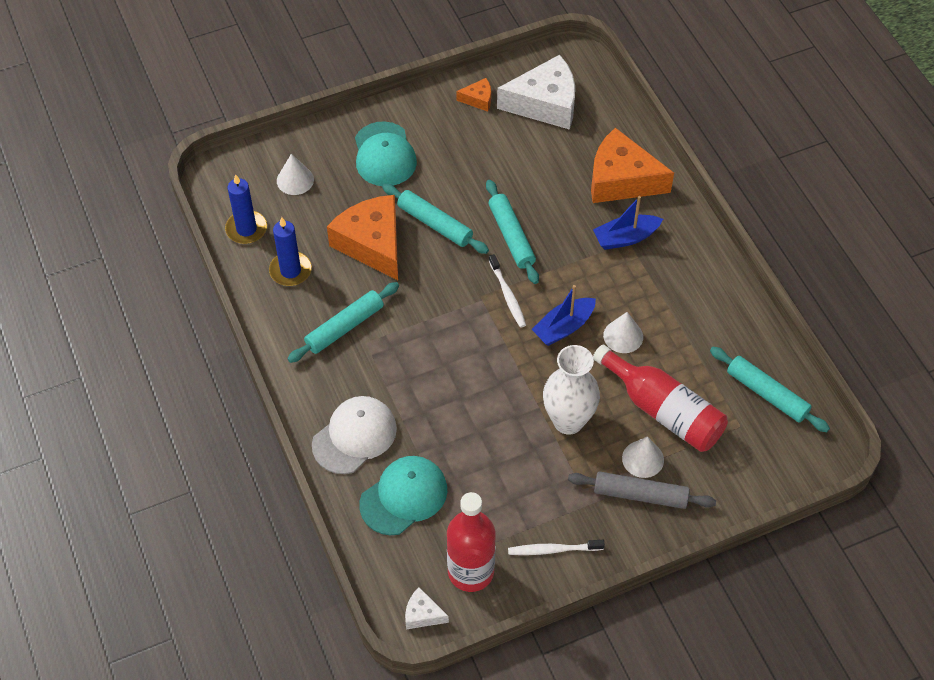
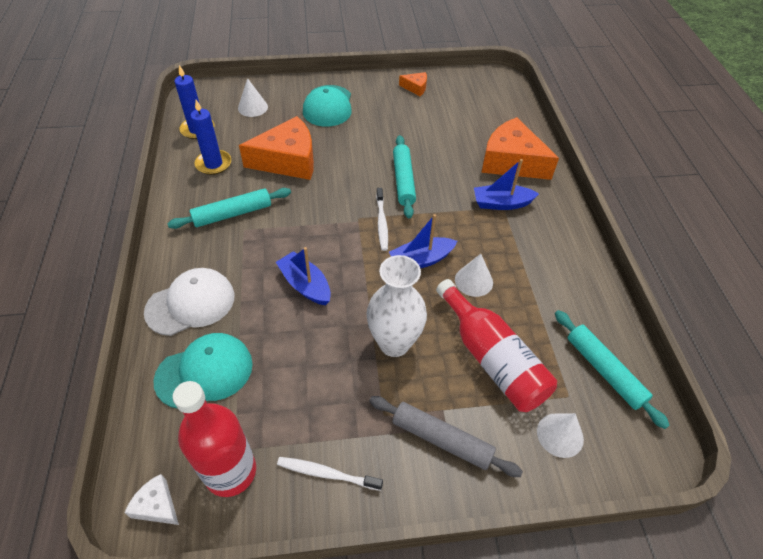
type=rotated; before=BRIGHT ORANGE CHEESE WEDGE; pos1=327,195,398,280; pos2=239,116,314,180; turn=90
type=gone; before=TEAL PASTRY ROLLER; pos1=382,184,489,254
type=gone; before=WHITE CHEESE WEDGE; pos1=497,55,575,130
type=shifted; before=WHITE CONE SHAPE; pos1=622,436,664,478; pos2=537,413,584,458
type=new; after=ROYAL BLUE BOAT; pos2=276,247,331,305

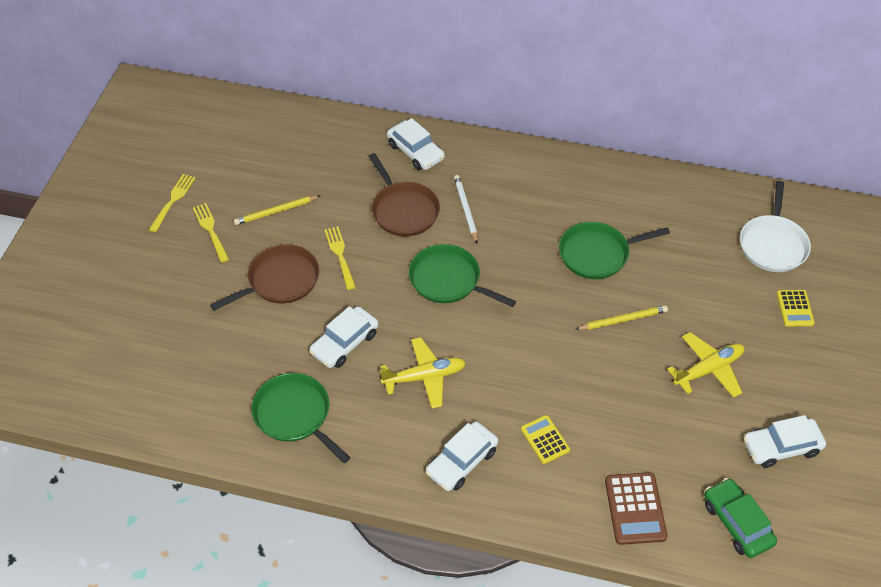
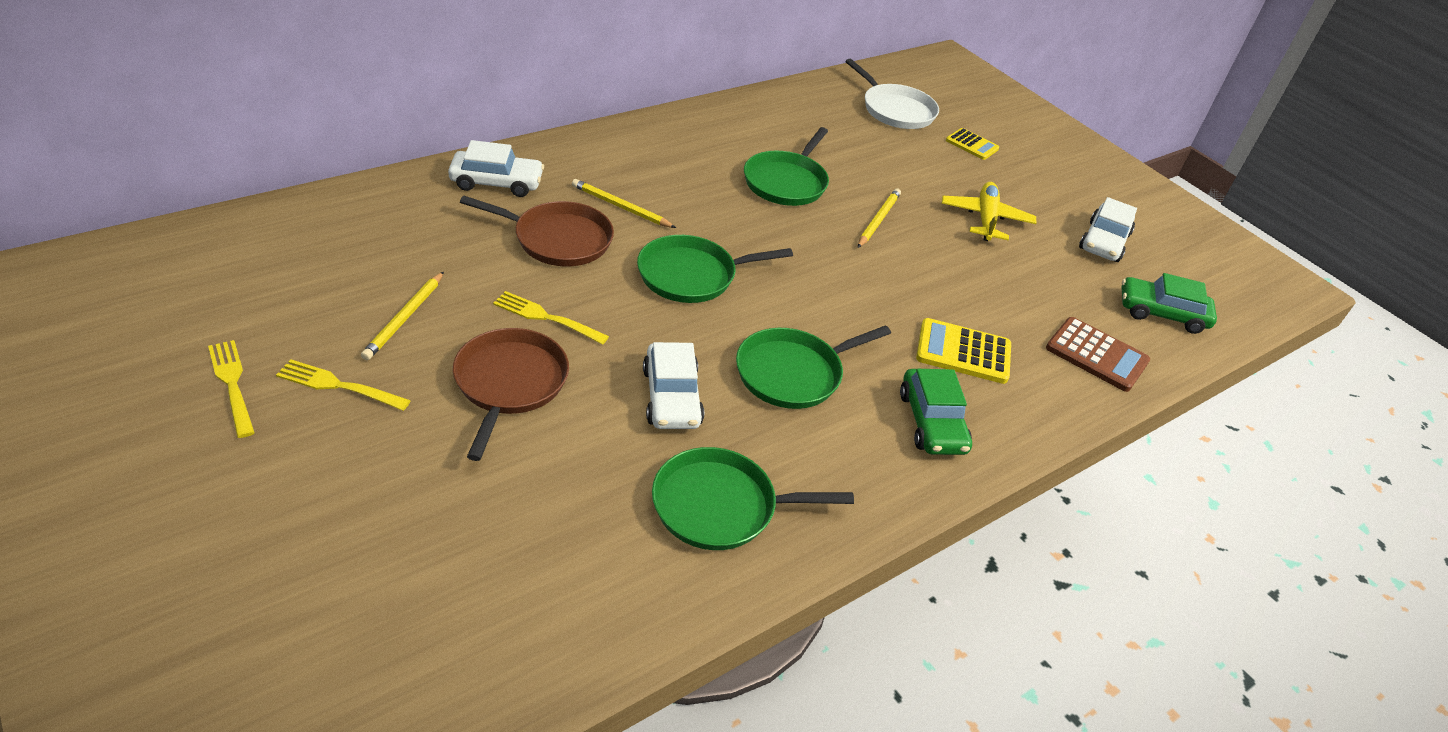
type=swapped; before=BRIGHT YELLOW AEROPLANE; after=GREEN FRYING PAN; pos1=380,337,466,408; pos2=736,325,891,409
type=repainted; before=WHITE CAR; after=GREEN CAR; pos1=426,421,498,491; pos2=900,369,972,455
type=repainted; before=WHITE WOODEN PENCIL; after=BRIGHT YELLOW WOODEN PENCIL; pos1=454,175,478,243; pos2=572,179,676,228
type=scaled; before=BRIGHT YELLOW ADDING MACHINE; pos1=521,415,570,464; pos2=916,318,1011,384; scale=1.52

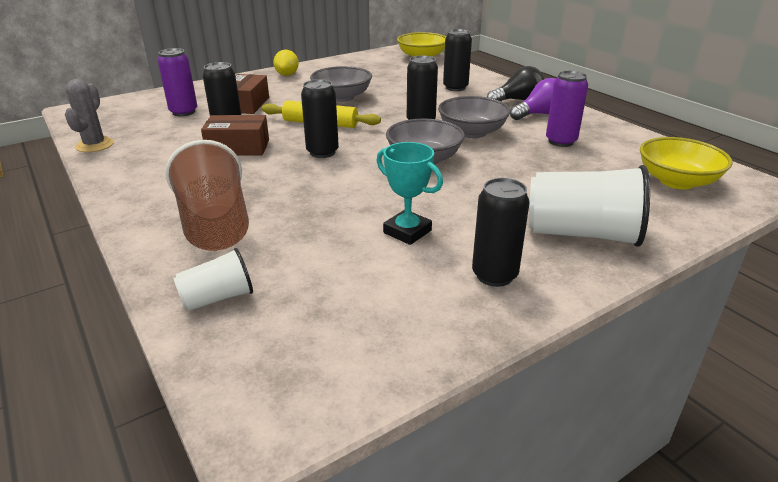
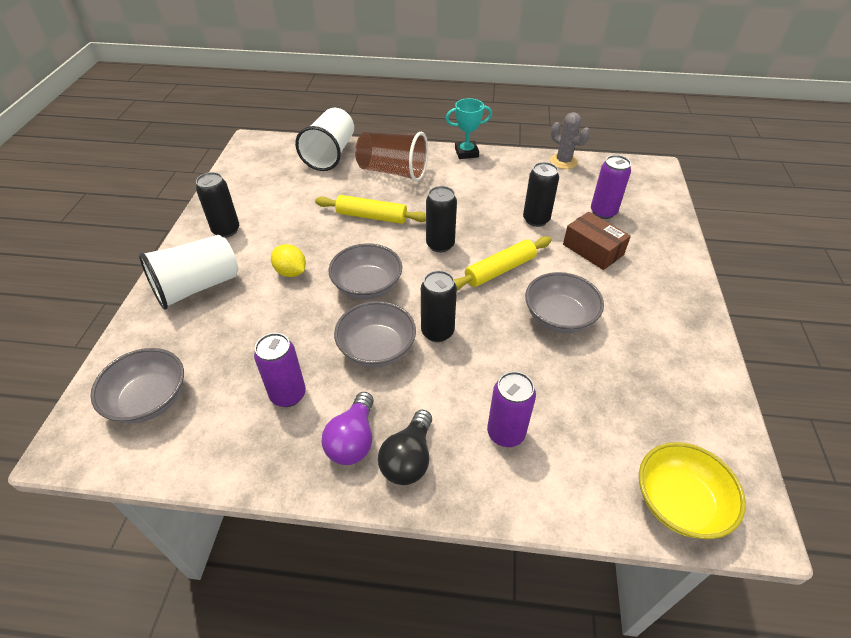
type=scaled; before=WHITE TUMBLER; pos1=173,248,253,311; pos2=295,108,354,171; scale=1.85
type=gone; before=BROWN BOX; pos1=201,115,269,156
type=shifted; before=BRIGHT YELLOW TOY LEMON; pos1=273,50,299,76; pos2=271,244,306,277
type=shifted; before=TEAL AWARD CUP; pos1=376,142,443,245; pos2=446,98,492,159
type=repainted; before=BLACK TIN; after=VIOLET TIN; pos1=443,29,472,91; pos2=487,371,536,447
type=repainted; before=BRIGHT YELLOW SERVING BOWL; after=ASH-GREY SERVING BOWL; pos1=640,137,733,189; pos2=90,348,184,423
type=new; after=BRIGHT YELLOW PASTRY ROLLER; pos2=315,195,426,224

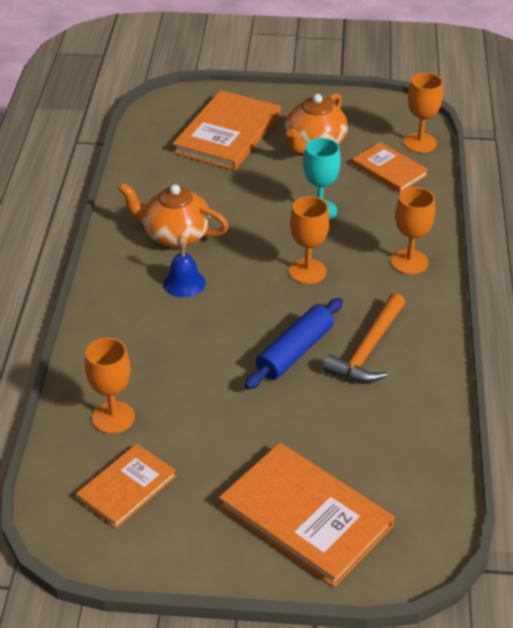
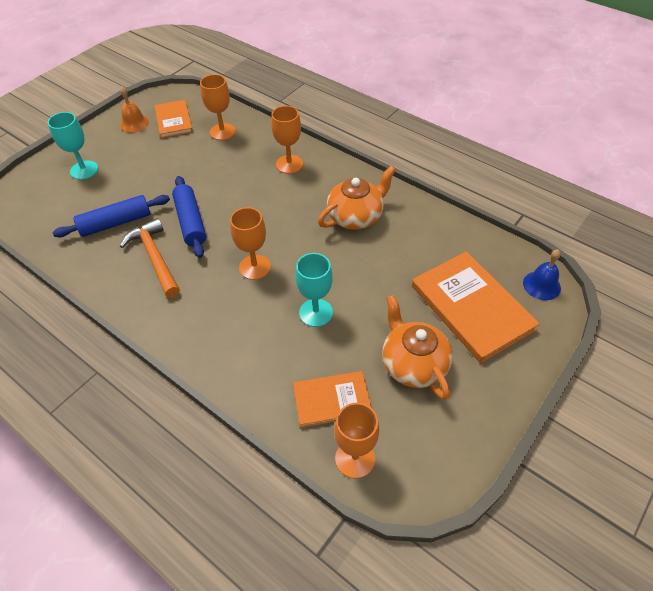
type=shifted; before=ROYAL BLUE HAND BELL; pos1=163,235,206,297; pos2=523,250,561,300
type=swapped; before=BRIGHT ORANGE BOOK; after=TEAL WINE GLASS; pos1=219,443,395,588; pos2=48,112,98,180
type=shifted; before=BRIGHT ORANGE WINE GLASS; pos1=391,187,435,274; pos2=271,106,303,174
type=new; after=ROYAL BLUE PASTRY ROLLER; pos2=53,195,170,238
type=new; after=BRIGHT ORANGE HAND BELL; pos2=120,87,149,133

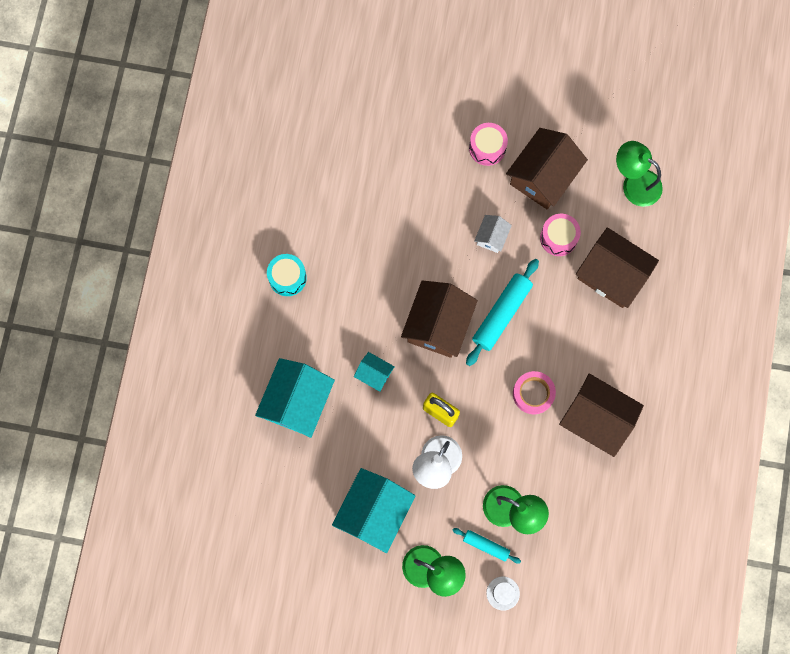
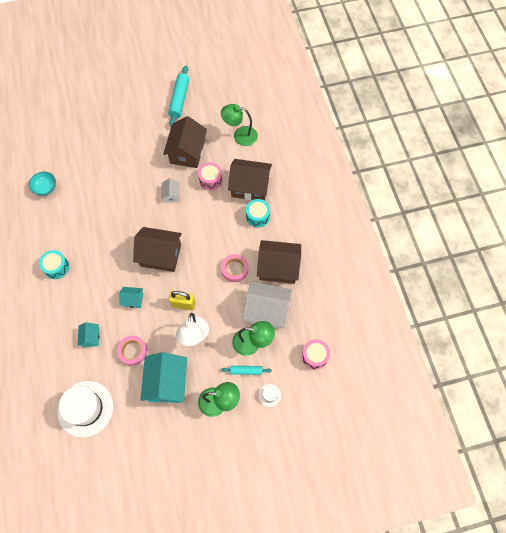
type=scaled; before=TEAL COTTAGE; pos1=255,358,335,438; pos2=77,322,99,347; scale=0.49
type=rotated; before=BROWN COTTAGE; pos1=401,280,478,358; pos2=133,227,182,272; turn=-75
type=shifted; before=TEAL PASTRY ROLLER; pos1=466,259,539,366; pos2=168,66,189,127
type=shifted; before=ROSY TOY DRUM; pos1=469,123,508,166; pos2=302,339,330,370
type=new; after=TEAL SERVING BOWL; pos2=29,172,56,196
type=new; after=WHITE TOP HAT; pos2=57,381,113,438
type=new; after=ROSY ROLL OF TAPE; pos2=117,336,147,366
type=new; after=WHITE COTTAGE; pos2=243,281,292,329
type=new; after=TEAL TOY DRUM; pos2=246,199,270,227

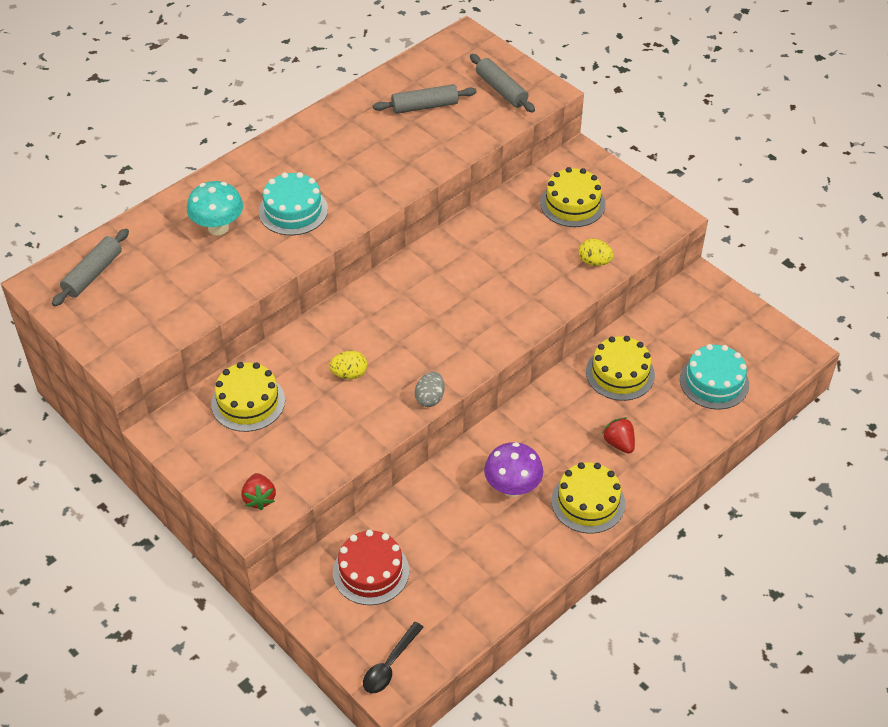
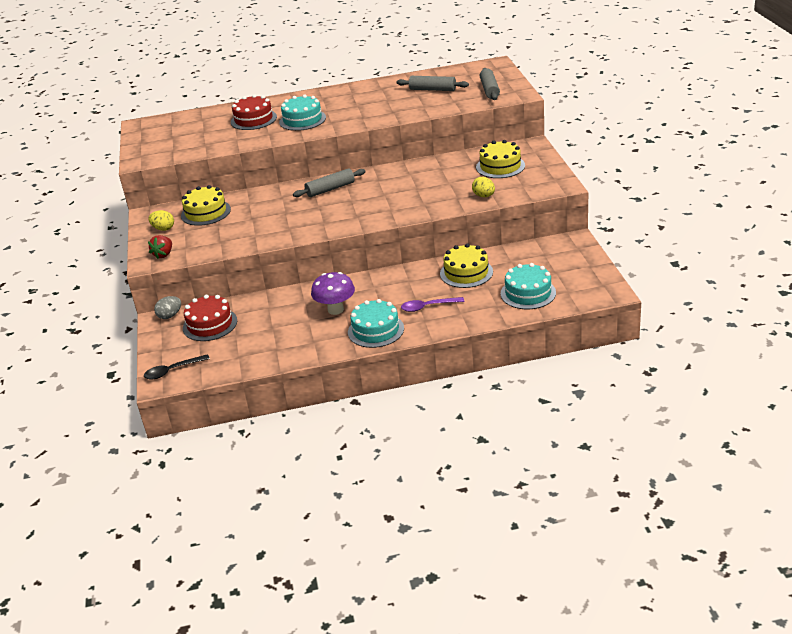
type=shifted; before=ASH-GREY PASTRY ROLLER; pos1=52,229,129,306; pos2=293,168,366,197
type=swapped; before=TEAL FUNGUS; after=RED GATEAU; pos1=187,181,243,235; pos2=231,94,277,130
type=shifted; before=BRIGHT YELLOW TOY EGG; pos1=329,351,367,379; pos2=148,210,174,231
type=shifted; before=ASH-GREY TOY EGG; pos1=415,372,445,407; pos2=154,296,181,319
type=repainted; before=BRIGHT YELLOW GATEAU; after=TEAL GATEAU; pos1=551,462,625,533; pos2=348,299,404,348
type=swapped; before=RED STRAWBERRY; after=VIOLET SPOON; pos1=602,417,635,454; pos2=401,297,464,312

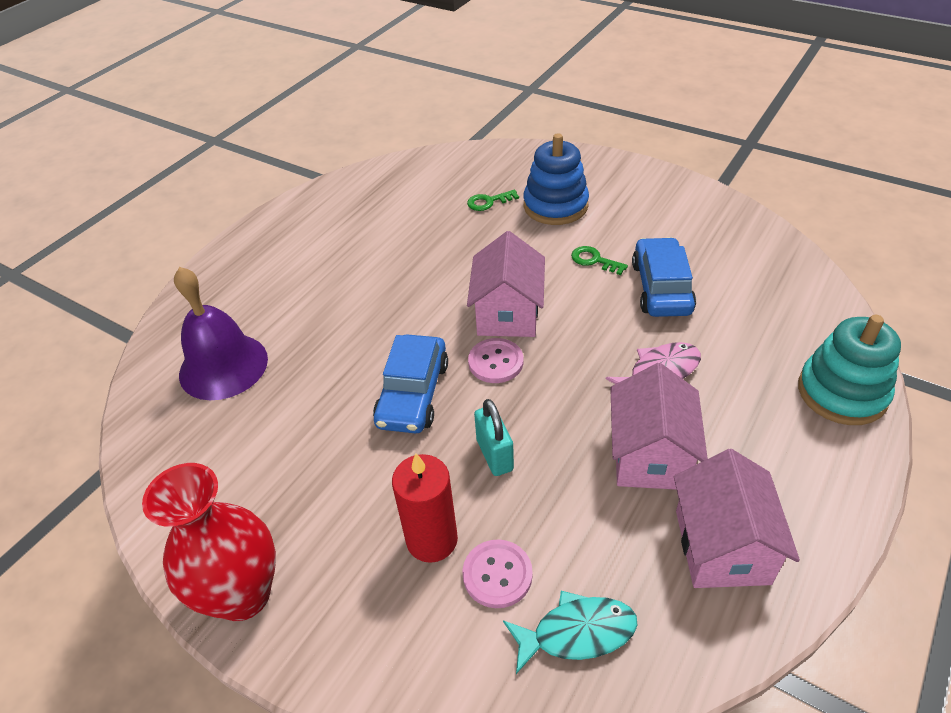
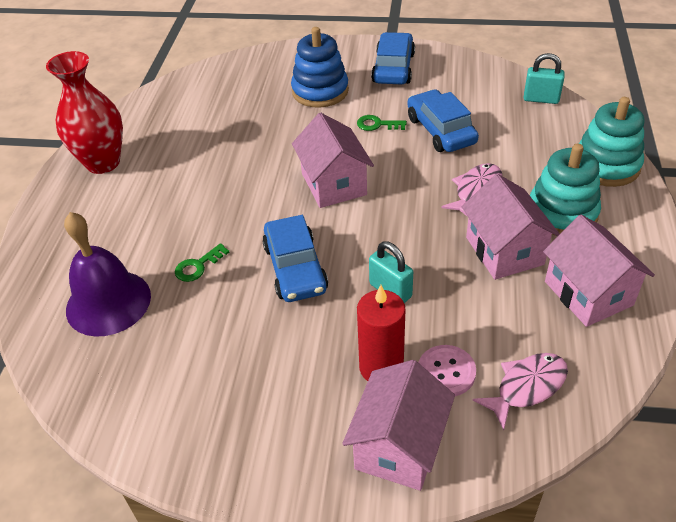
type=shifted; before=RED FLOWER VASE; pos1=142,463,276,621; pos2=46,51,123,174
type=shifted; before=GREEN KEY; pos1=467,190,519,211; pos2=175,243,229,282
type=gone; before=ROSY BUTTON; pos1=468,338,523,383
type=repainted; before=TEAL FISH; after=ROSY FISH; pos1=503,591,637,674; pos2=473,353,568,430
type=new; after=ROSY COTTAGE; pos2=342,360,455,491
type=new; after=ROYAL BLUE CAR; pos2=371,32,415,84
type=new; after=TEAL SMALL LOCK; pos2=524,53,565,104
type=new; after=TEAL STACKING RINGS; pos2=530,144,601,236

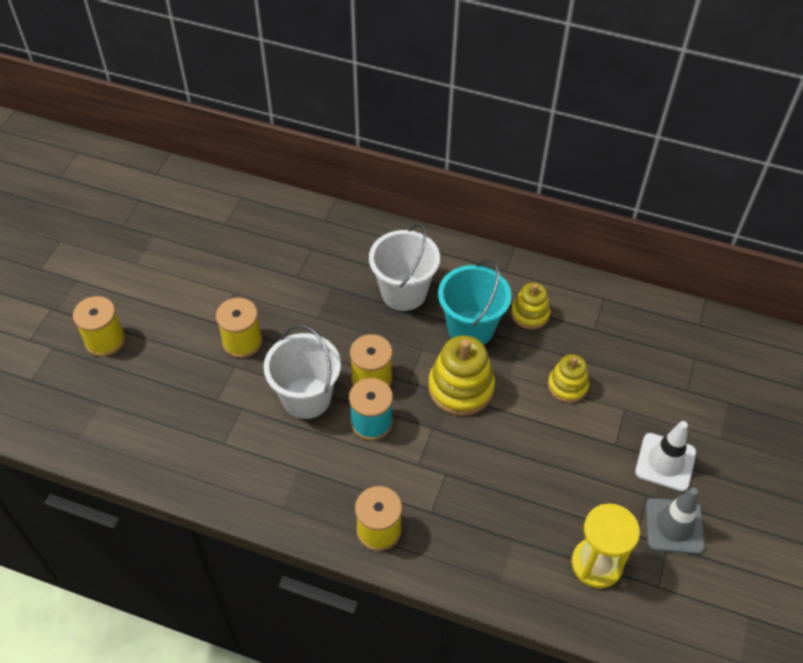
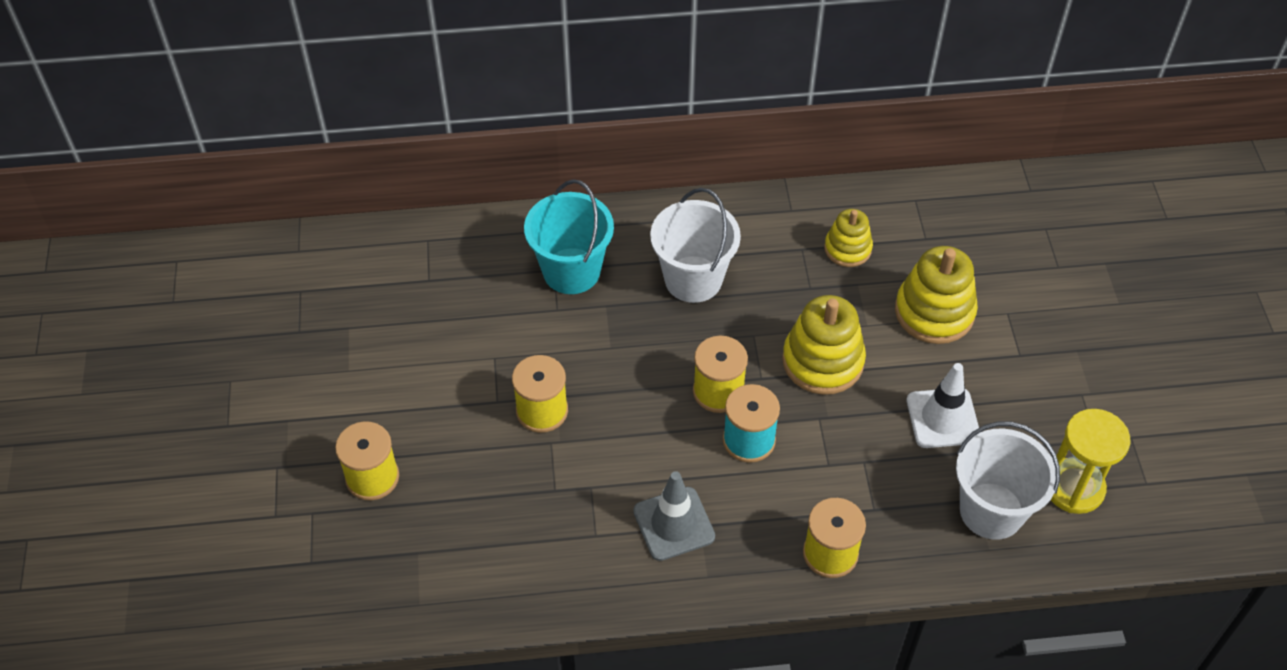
type=shifted; before=WHITE BUCKET; pos1=264,325,341,419; pos2=956,422,1060,540
type=shifted; before=TEAL BUCKET; pos1=438,259,511,344; pos2=524,180,614,294
type=scaled; before=BRIGHT YELLOW STACKING RINGS; pos1=548,354,589,403; pos2=895,246,978,344; scale=1.63
type=shifted; before=WHITE SAFETY CONE; pos1=635,421,696,492; pos2=907,363,979,448
type=shifted; before=ASH-GREY SAFETY CONE; pos1=646,487,705,554; pos2=633,471,715,561

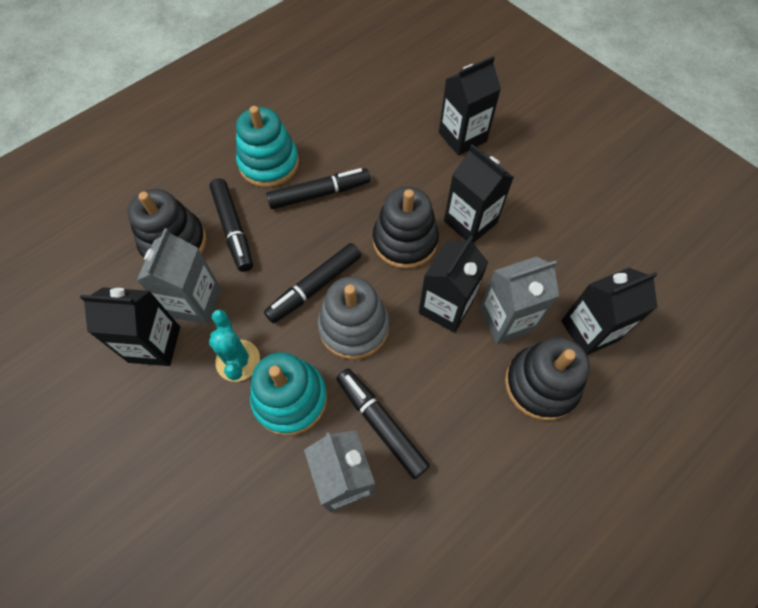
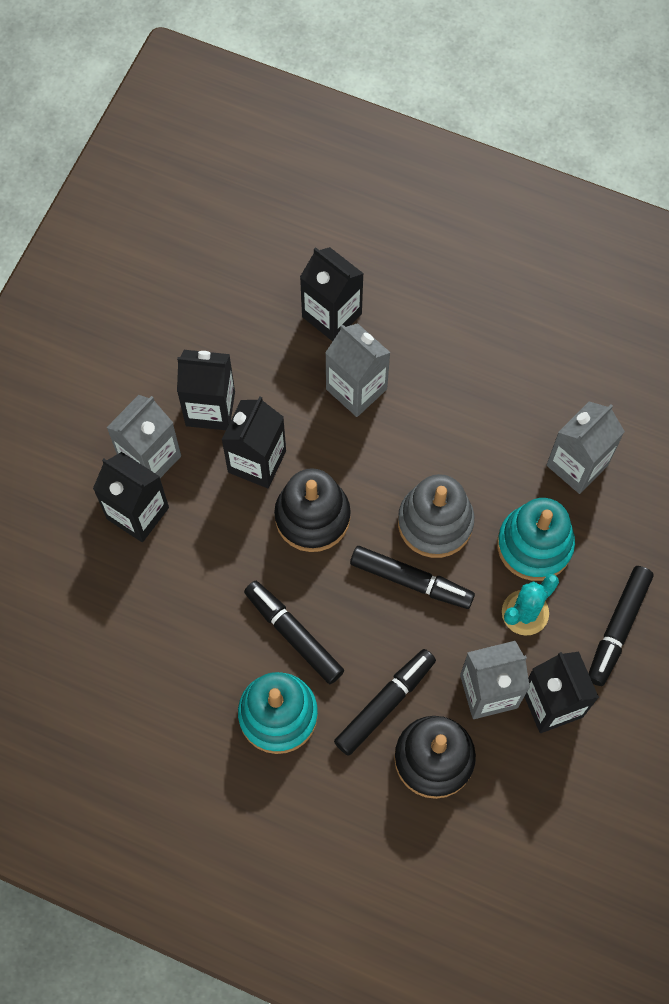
type=shifted; before=BLACK MARKER; pos1=336,368,430,479; pos2=588,566,653,686
type=shifted; before=BLACK MILK CARTON; pos1=419,236,488,333; pos2=177,350,235,430
type=gone; before=BLACK STACKING RINGS; pos1=505,337,590,421
type=new; after=ASH-GREY MILK CARTON; pos2=106,395,181,478

